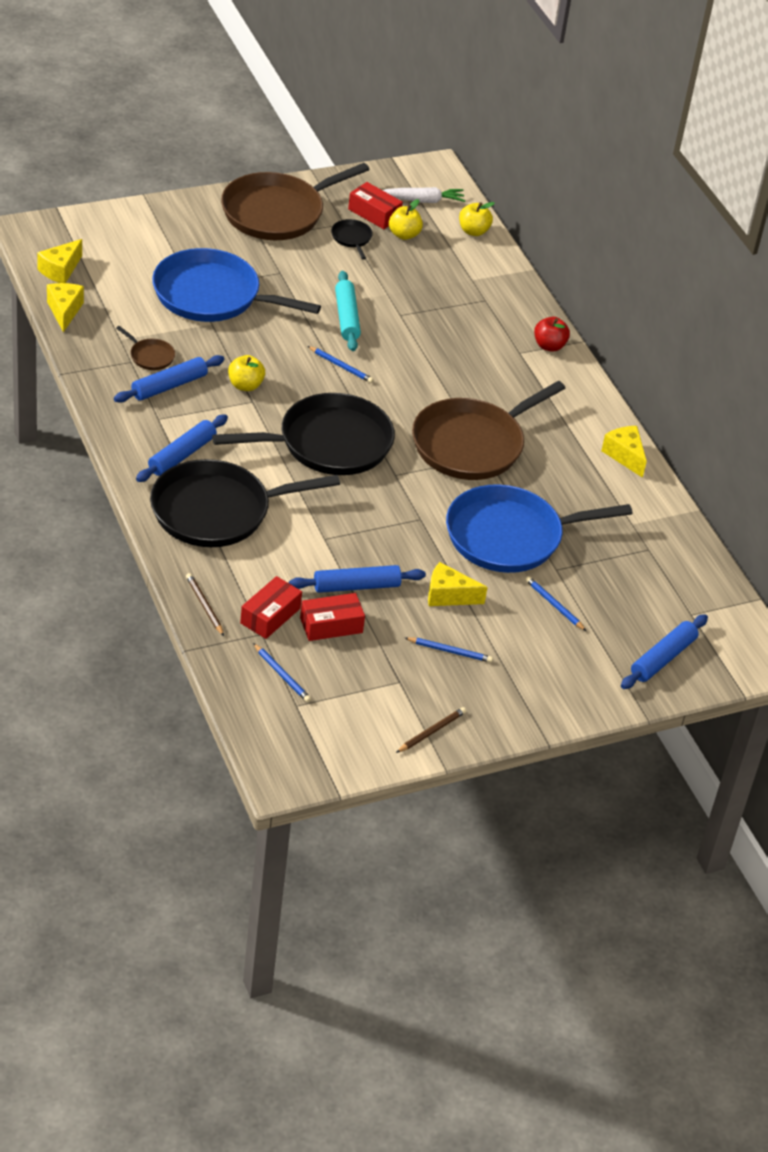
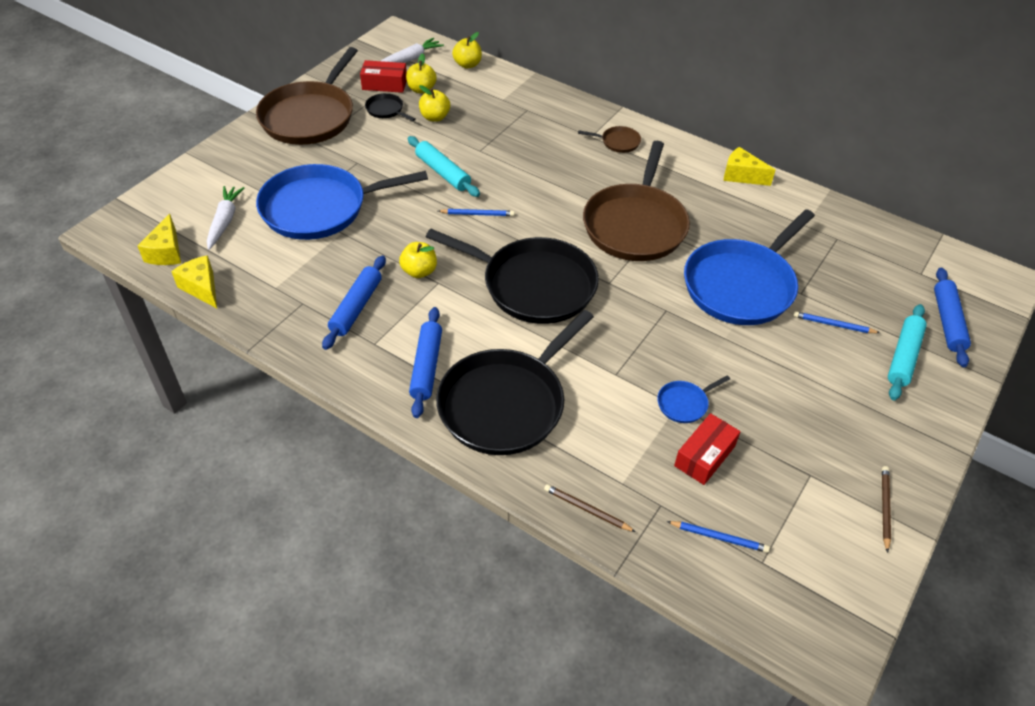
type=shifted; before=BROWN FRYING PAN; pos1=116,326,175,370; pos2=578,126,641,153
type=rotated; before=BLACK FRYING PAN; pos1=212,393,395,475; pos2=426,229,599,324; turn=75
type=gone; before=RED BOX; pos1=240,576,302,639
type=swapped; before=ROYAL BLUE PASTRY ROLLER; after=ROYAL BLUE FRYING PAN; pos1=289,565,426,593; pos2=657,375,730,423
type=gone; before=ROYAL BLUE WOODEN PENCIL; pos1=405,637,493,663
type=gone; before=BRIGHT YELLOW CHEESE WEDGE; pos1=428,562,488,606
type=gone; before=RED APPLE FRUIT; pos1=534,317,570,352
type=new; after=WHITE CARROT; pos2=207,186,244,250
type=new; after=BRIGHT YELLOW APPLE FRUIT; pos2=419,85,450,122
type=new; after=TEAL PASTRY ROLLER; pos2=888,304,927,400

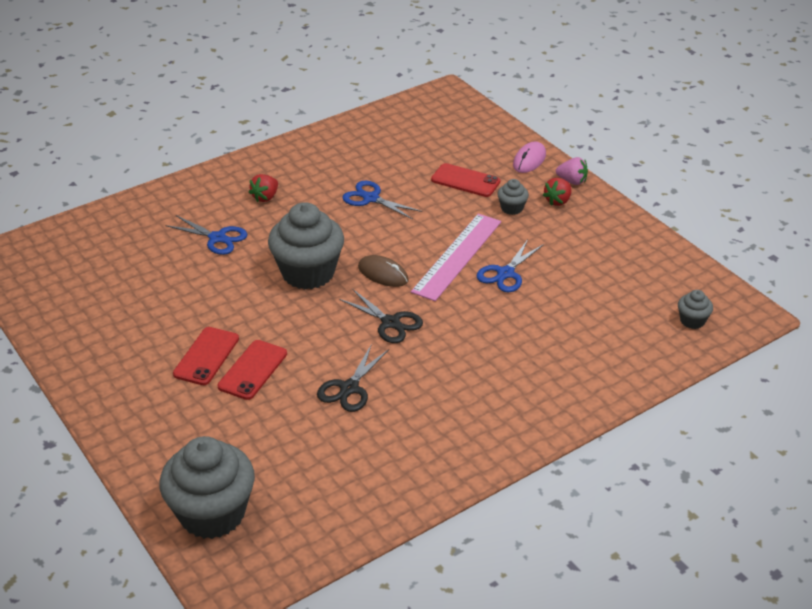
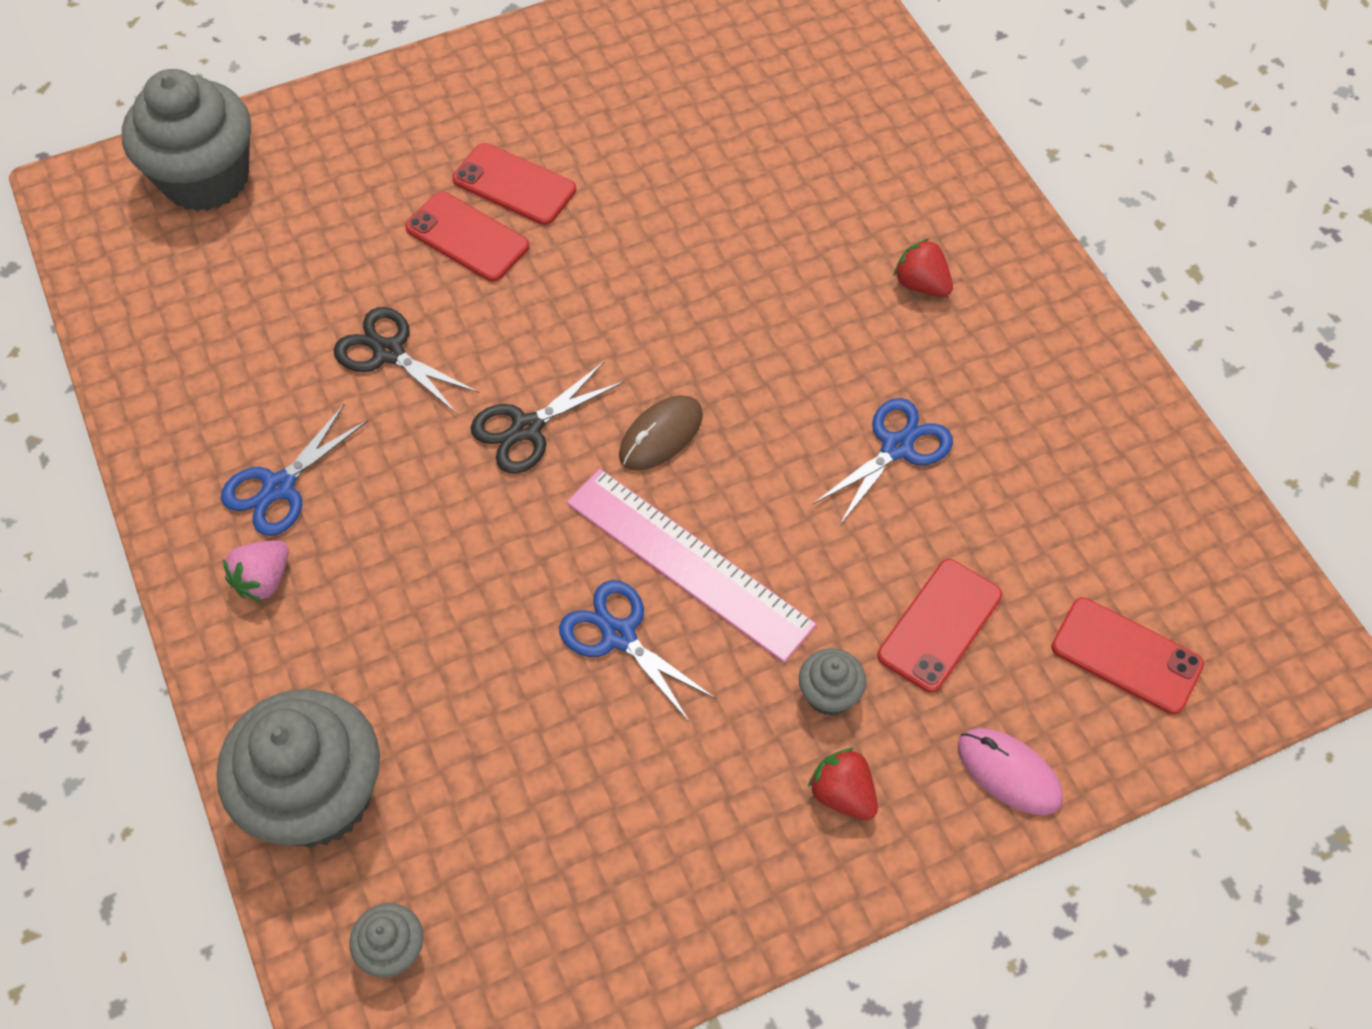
type=shifted; before=ROYAL BLUE SHEARS; pos1=165,215,247,255; pos2=221,404,368,536
type=shifted; before=ASH-GREY CUPCAKE; pos1=268,202,344,289; pos2=217,689,380,848
type=shifted; before=ROSY STRAWBERRY; pos1=556,157,588,185; pos2=223,541,289,602
type=new; after=RED MOBILE PHONE; pos2=1051,598,1204,715

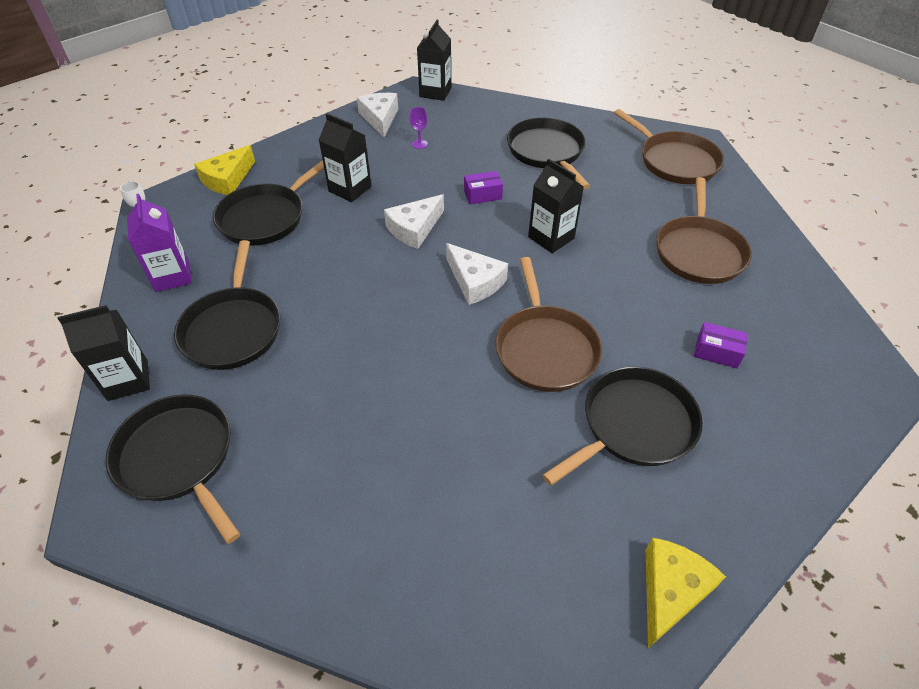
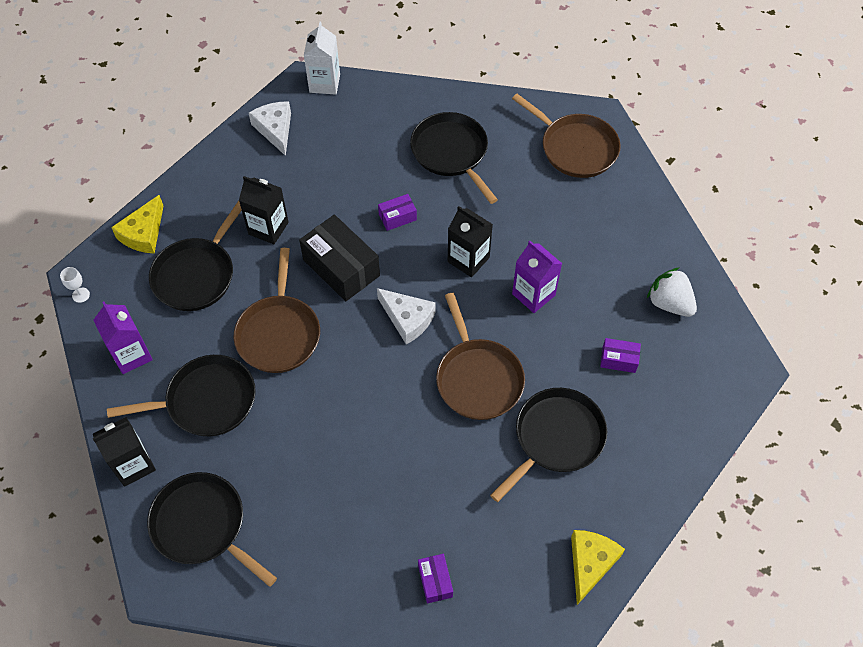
type=rotated; before=BLACK FRYING PAN; pos1=174,240,280,370; pos2=107,355,256,436; turn=-90
type=swapped; before=WHITE CHEESE WEDGE; after=BLACK BOX; pos1=384,194,444,249; pos2=299,215,380,301
type=gone; before=VIOLET WINE GLASS; pos1=410,107,428,149
type=repainted; before=BLACK MILK CARTON; after=WHITE MILK CARTON; pos1=417,20,451,101; pos2=304,22,340,95
type=shifted; before=BROWN FRYING PAN; pos1=656,177,752,284; pos2=234,248,320,373
type=new; after=VIOLET BOX; pos2=418,554,453,603
type=new; after=VIOLET MILK CARTON; pos2=512,241,562,313
type=new; after=WHITE STRAWBERRY; pos2=647,267,697,317

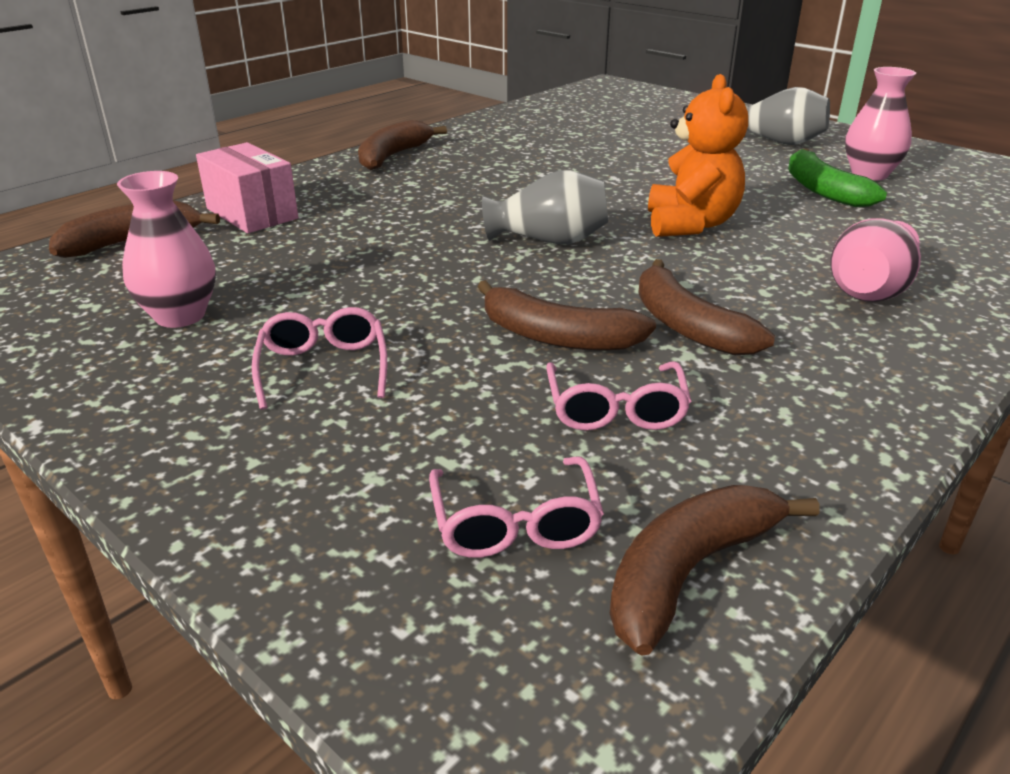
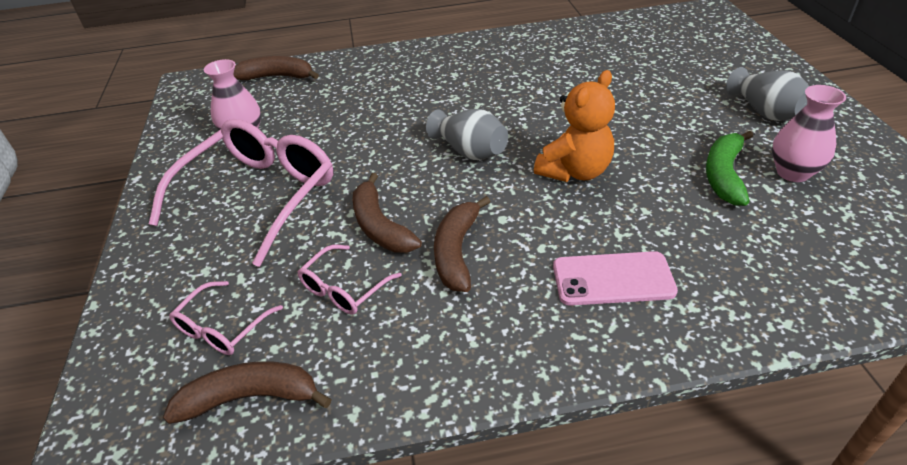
type=gone; before=ROSY BOX; pos1=196,142,298,233
type=scaled; before=ROSY GLASSES; pos1=251,307,387,410; pos2=149,119,333,267; scale=2.12
type=gone; before=BROWN BANANA FRUIT; pos1=358,120,447,170
type=swapped; before=ROSY FLOWER VASE; after=ROSY MOBILE PHONE; pos1=830,218,921,302; pos2=553,251,678,306

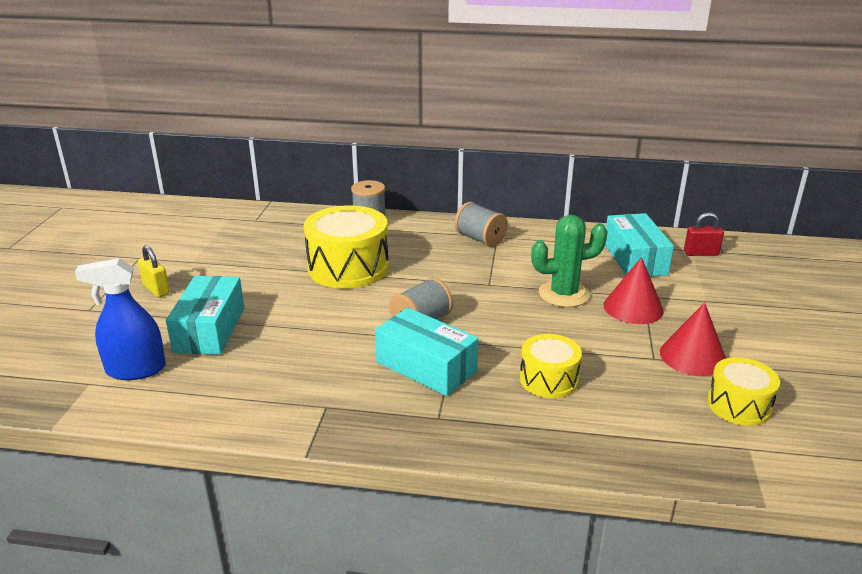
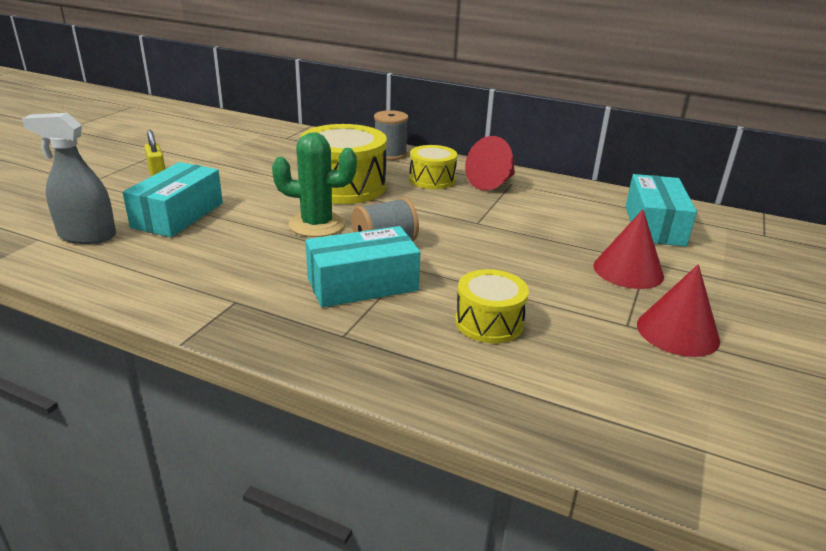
type=repainted; before=ROYAL BLUE SPRAY BOTTLE; after=ASH-GREY SPRAY BOTTLE; pos1=75,258,166,380; pos2=22,113,116,244
type=rotated; before=TEAL BOX; pos1=375,308,479,396; pos2=306,226,421,308; turn=-75
type=swapped; before=ASH-GREY REEL OF THREAD; after=RED CONE SHAPE; pos1=455,202,508,247; pos2=465,136,515,191
type=shifted; before=GREEN CACTUS; pos1=531,215,608,307; pos2=272,132,357,237
type=gone; before=RED SMALL LOCK; pos1=684,212,724,256
type=shifted; before=BRIGHT YELLOW TOY DRUM; pos1=707,357,780,426; pos2=409,145,457,189

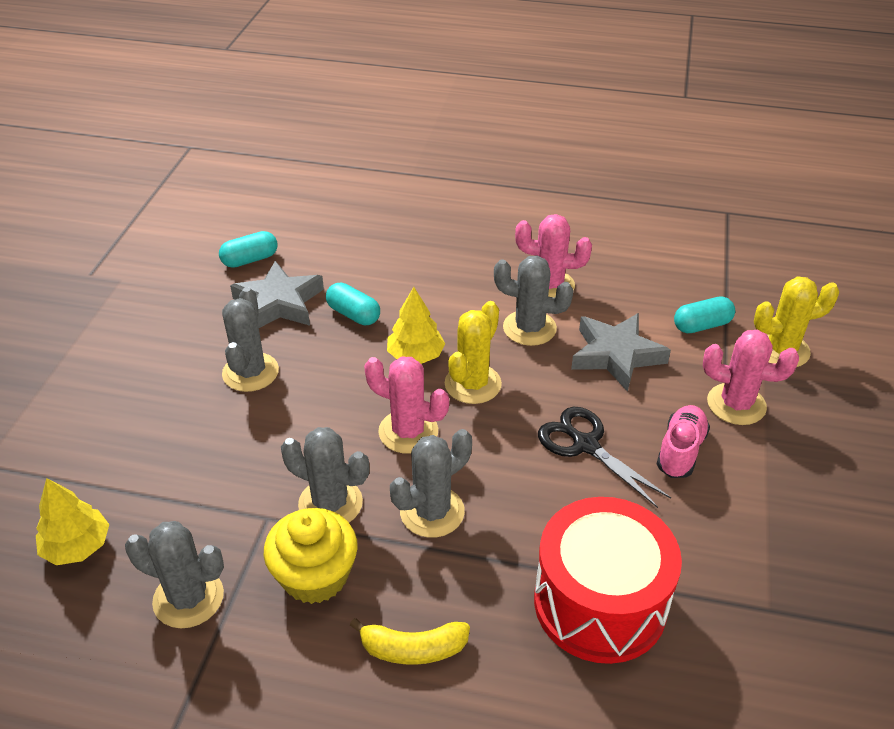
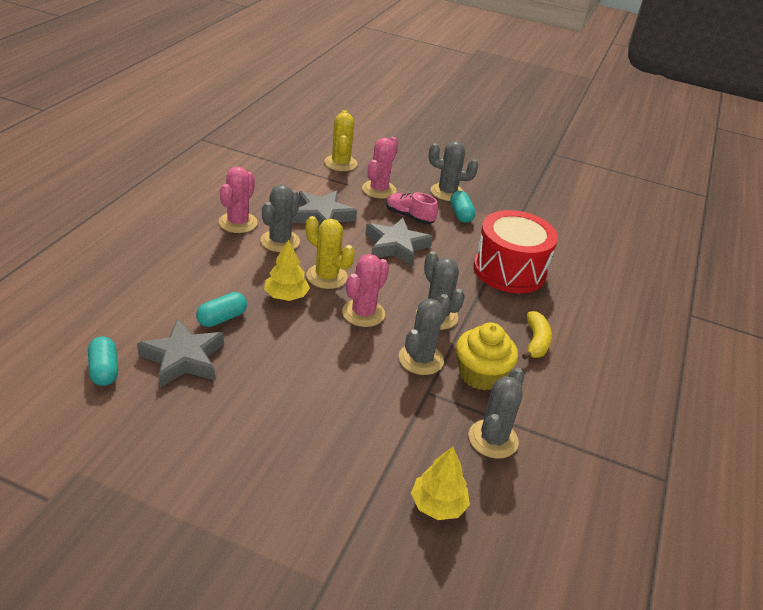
type=shifted; before=ASH-GREY CACTUS; pos1=222,287,279,392; pos2=428,141,478,201
type=swapped; before=BLACK SHEARS; after=ASH-GREY FIVE-POINTED STAR; pos1=538,407,671,508; pos2=365,218,433,267
type=shifted; before=TEAL PILL SHAPE; pos1=674,296,735,333; pos2=450,191,476,223

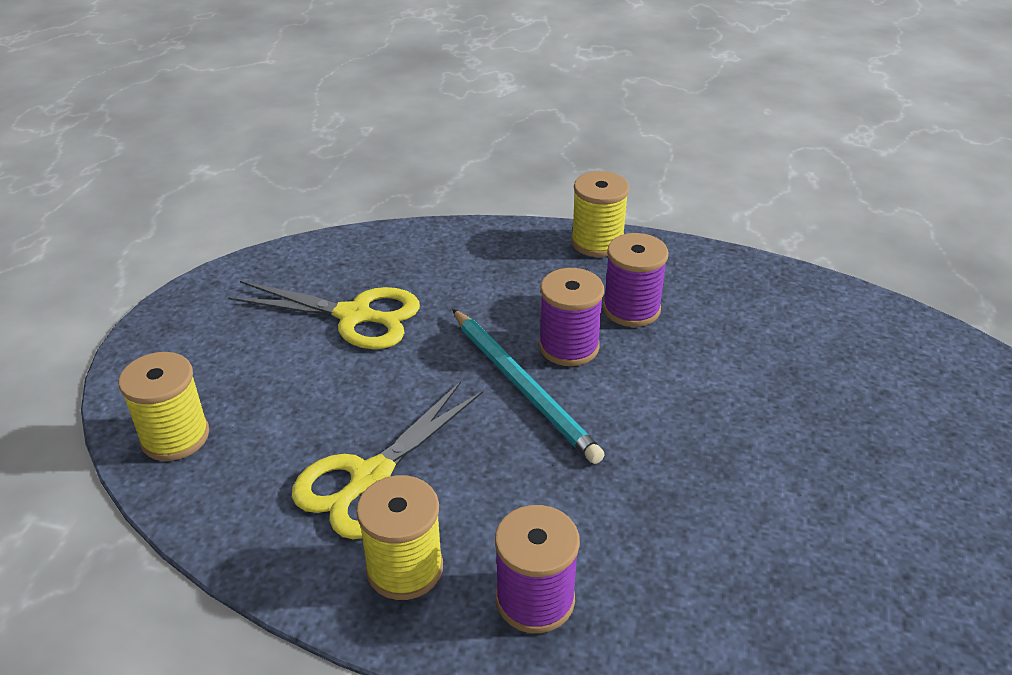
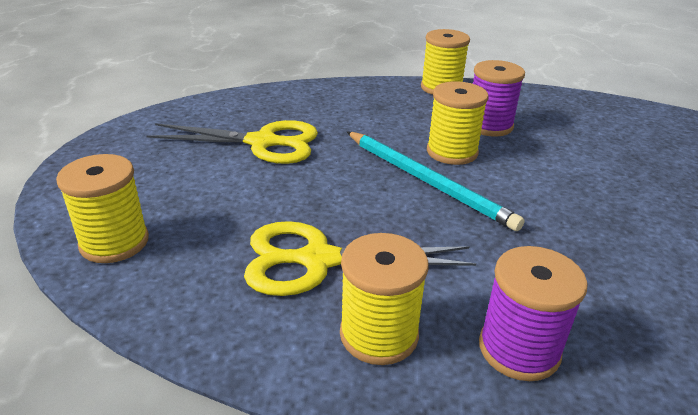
type=rotated; before=BRIGHT YELLOW SHEARS; pos1=292,381,483,539; pos2=244,221,476,296; turn=60
type=repainted; before=VIOLET REEL OF THREAD; after=BRIGHT YELLOW REEL OF THREAD; pos1=539,268,604,366; pos2=427,81,489,165

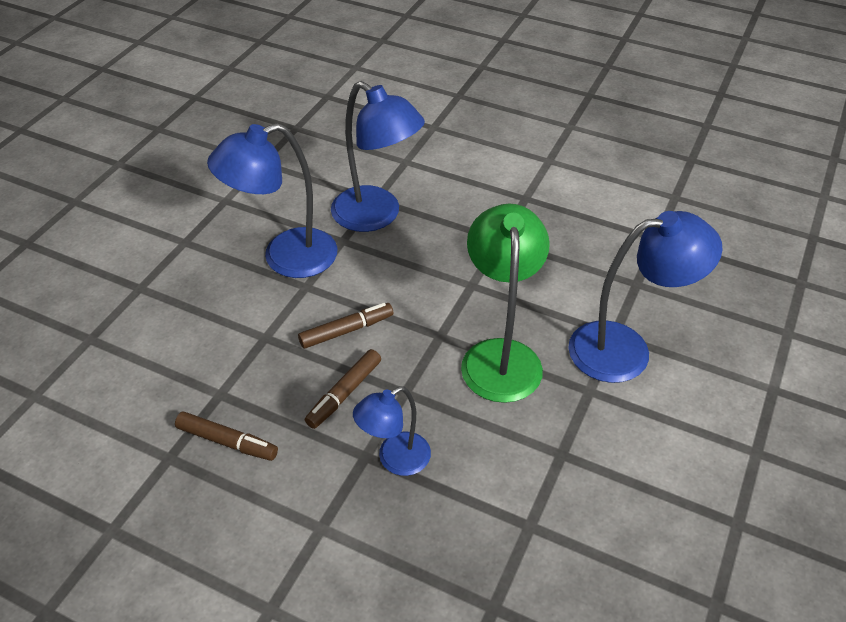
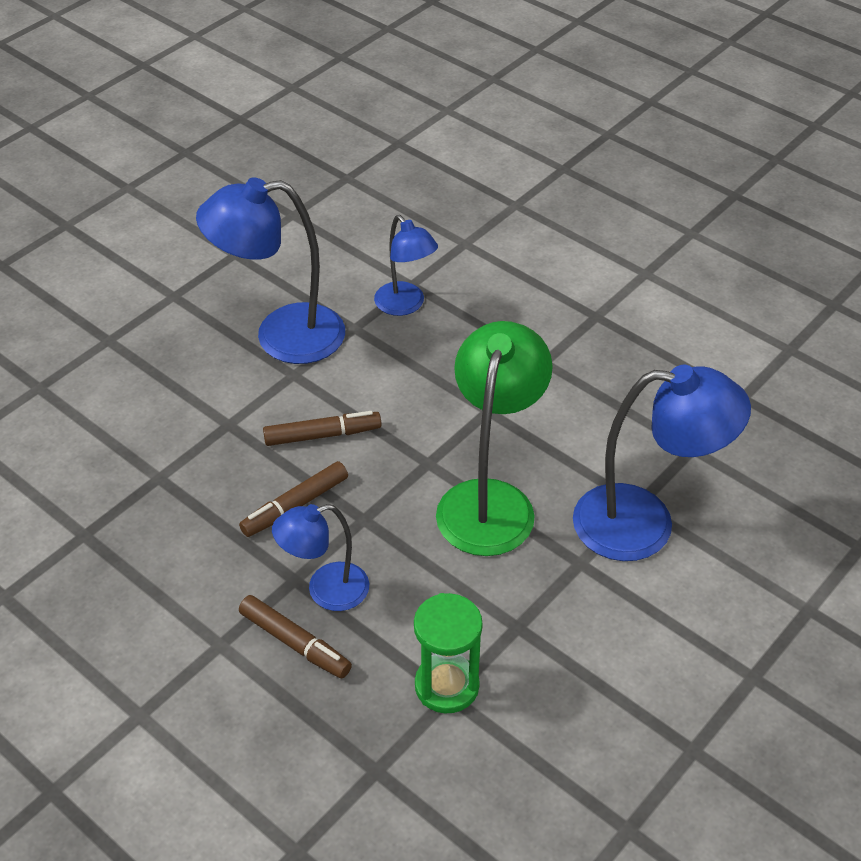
type=shifted; before=BROWN MARKER; pos1=175,412,278,461; pos2=239,595,352,678
type=scaled; before=ROYAL BLUE READING LAMP; pos1=331,81,425,232; pos2=374,215,438,316; scale=0.59
type=new; after=GREEN SANDGLASS; pos2=414,593,483,714

